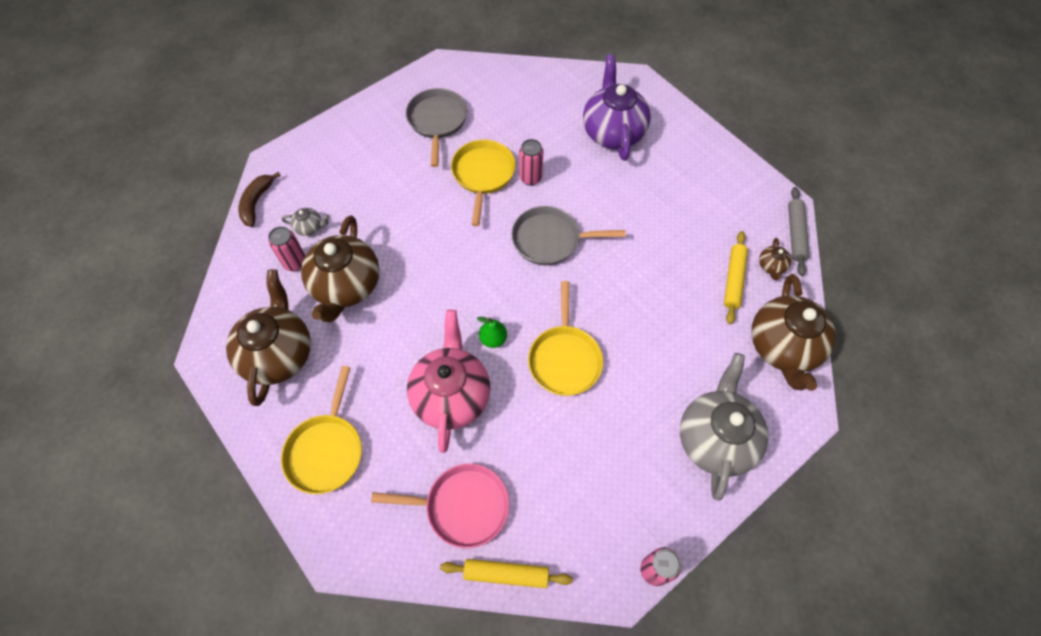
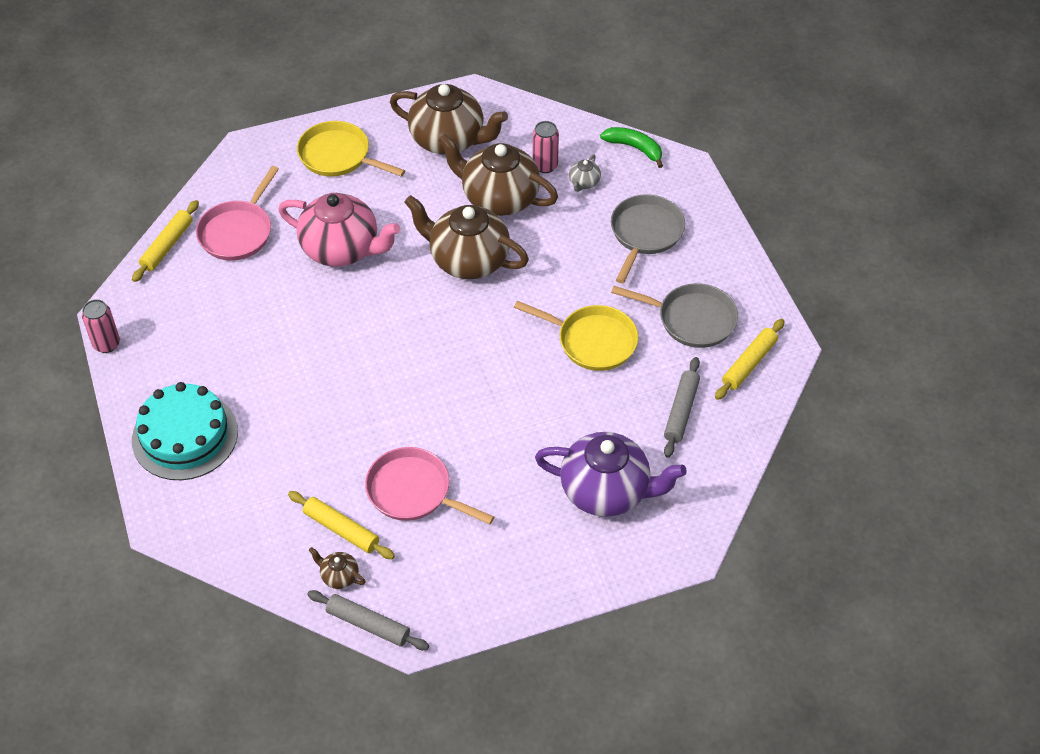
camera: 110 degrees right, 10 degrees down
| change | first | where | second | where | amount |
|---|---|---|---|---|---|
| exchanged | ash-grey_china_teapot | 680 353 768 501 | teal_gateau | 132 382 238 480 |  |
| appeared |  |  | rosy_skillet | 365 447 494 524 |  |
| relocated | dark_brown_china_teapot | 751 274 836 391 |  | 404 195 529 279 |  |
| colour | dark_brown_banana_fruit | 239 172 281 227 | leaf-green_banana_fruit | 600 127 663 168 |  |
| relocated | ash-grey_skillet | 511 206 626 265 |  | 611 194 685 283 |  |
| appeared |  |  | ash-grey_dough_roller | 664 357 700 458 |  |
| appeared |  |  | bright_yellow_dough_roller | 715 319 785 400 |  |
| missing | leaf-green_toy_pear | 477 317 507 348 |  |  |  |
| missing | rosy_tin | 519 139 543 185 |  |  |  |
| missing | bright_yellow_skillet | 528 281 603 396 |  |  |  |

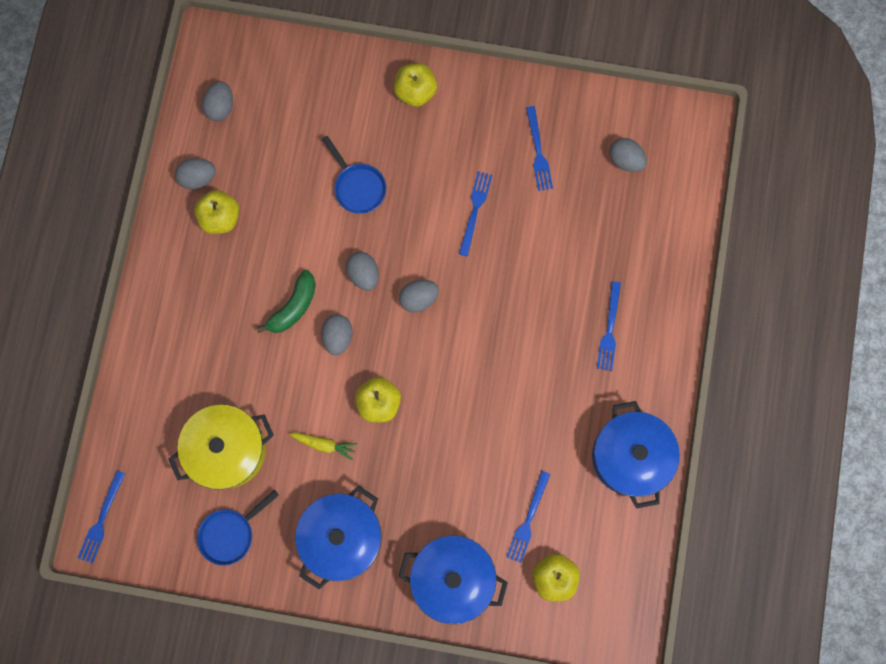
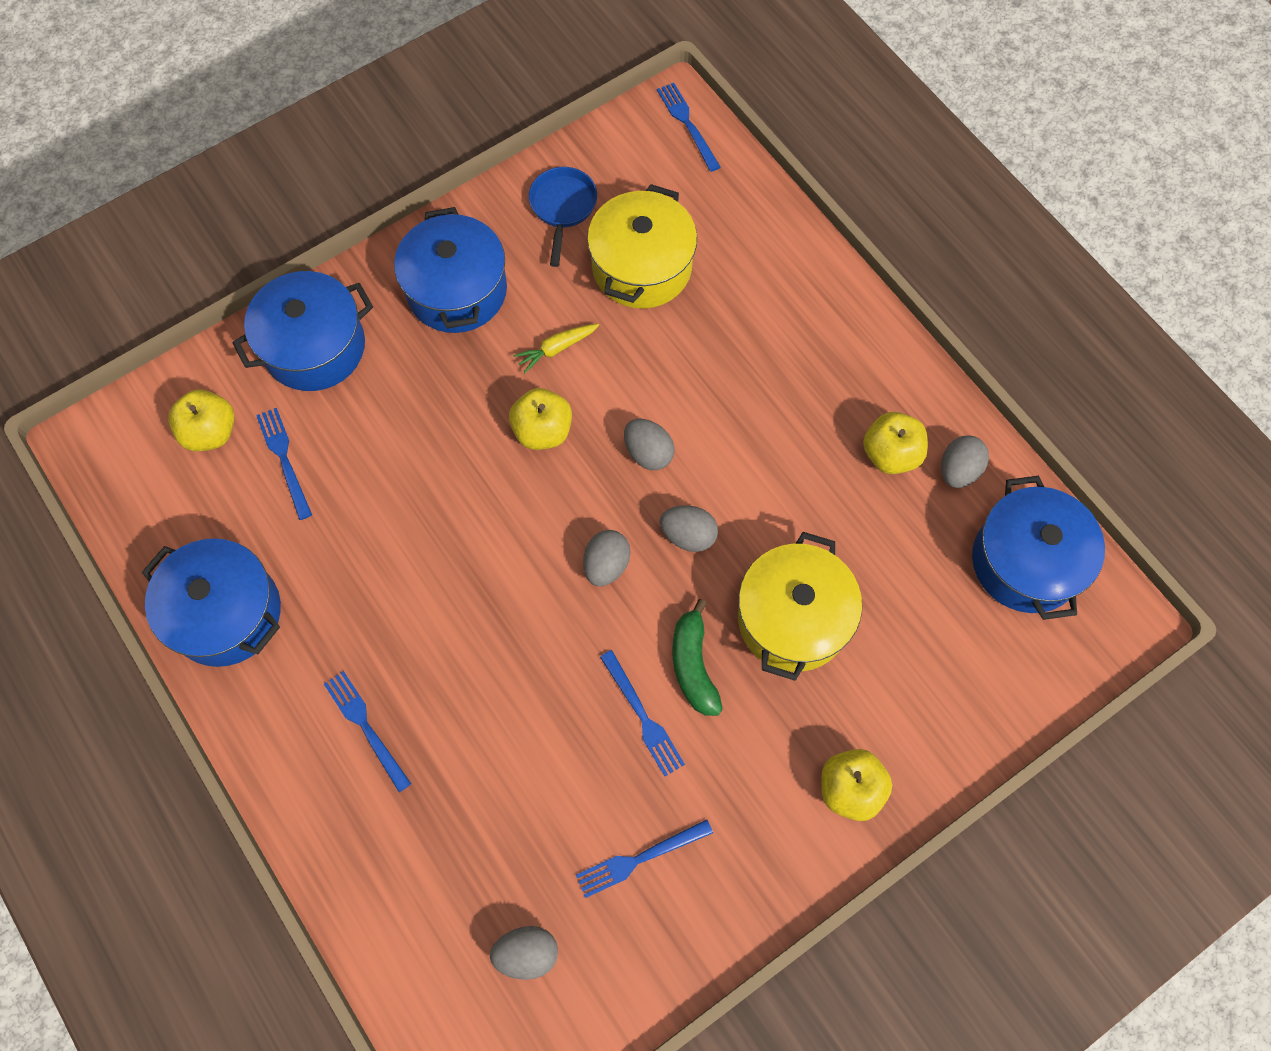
camera: 135 degrees right, 10 degrees down
| change | first | where | second | where | amount |
|---|---|---|---|---|---|
| spun | blue_dinner_fork | 526 106 553 191 |  | 576 819 713 898 | 60 degrees counterclockwise |
| relocated | leaf-green_banana_fruit | 256 270 316 333 |  | 672 599 723 716 |  |
| exchanged | blue_skillet | 322 136 386 214 | bright_yellow_stockpot | 738 532 862 681 |  |
| exchanged | ash-grey_egg_shape | 202 81 233 121 | blue_stockpot | 972 476 1105 620 |  |

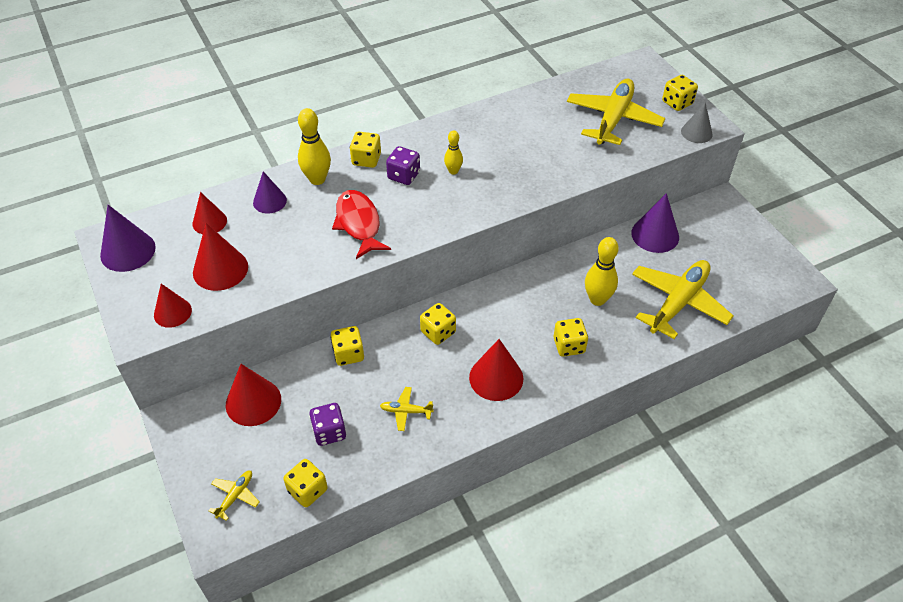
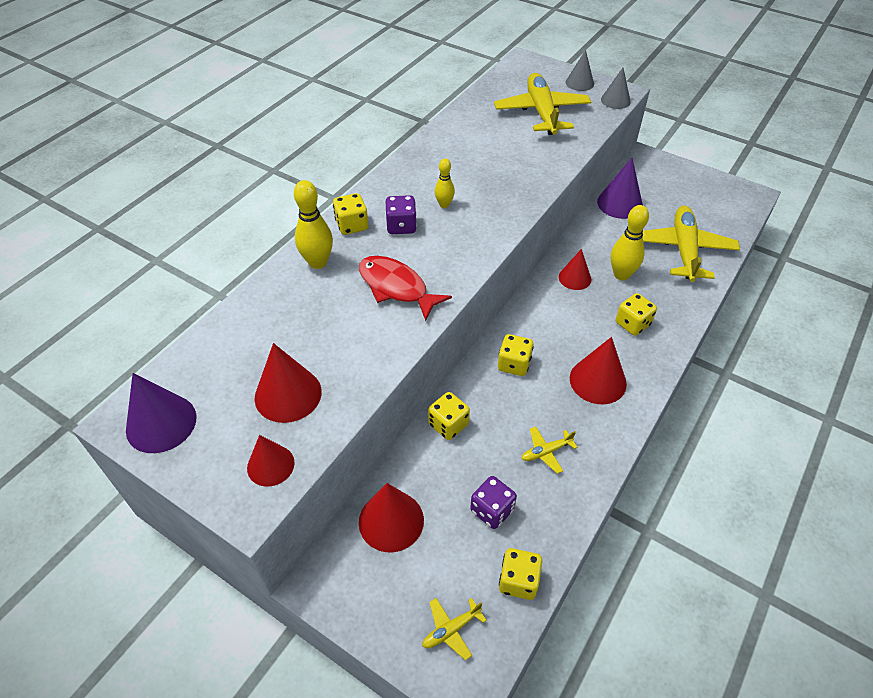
camera: 30 degrees left, 0 degrees up
| change | first | where | second | where | amount |
|---|---|---|---|---|---|
| spun | bright_yellow_aeroplane | 208 471 259 521 |  | 422 598 487 661 | 120 degrees counterclockwise |
| relocated | crimson_solid_cone | 193 192 227 234 |  | 559 249 591 290 |  |
| exchanged | bright_yellow_dice | 662 75 698 111 | ash-grey_solid_cone | 565 50 594 91 |  |
| missing | purple_solid_cone | 253 171 287 213 |  |  |  |

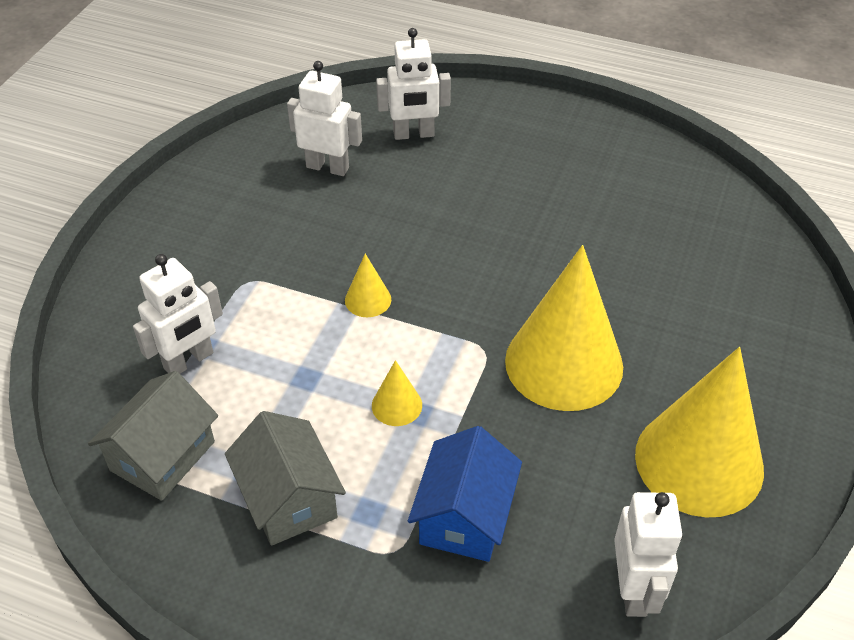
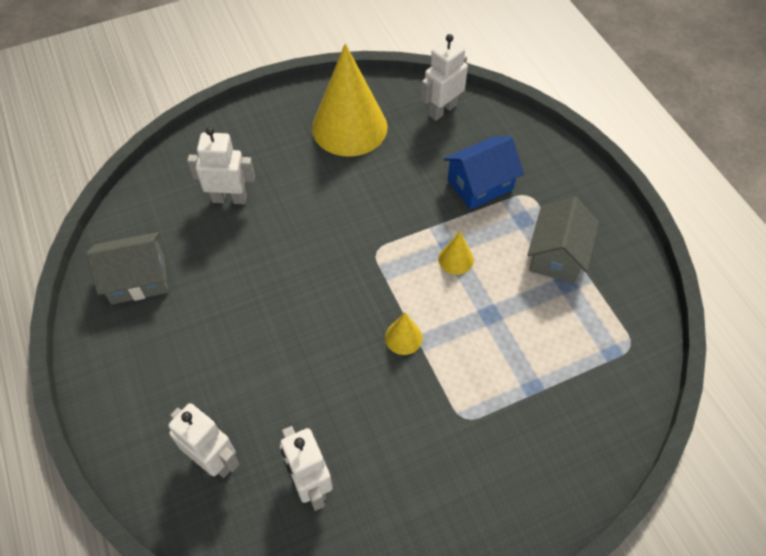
camera: 135 degrees left, 10 degrees up
| change | first | where | second | where | amount |
|---|---|---|---|---|---|
| relocated | ash-grey_toy_house | 88 371 218 501 |  | 86 232 168 304 |  |
| relocated | white_toy_robot | 133 254 223 374 |  | 187 127 255 204 |  |
| missing | bright_yellow_solid_cone | 505 245 623 411 |  |  |  |

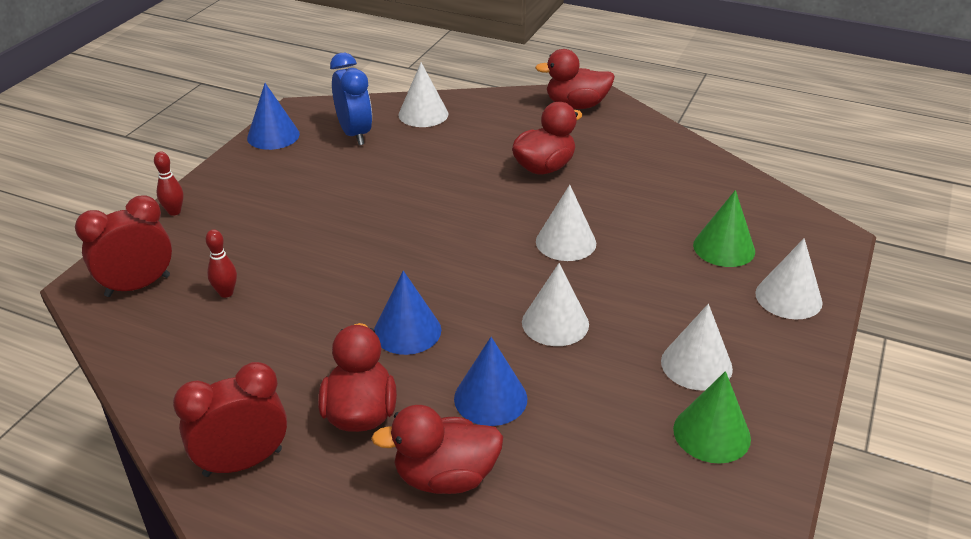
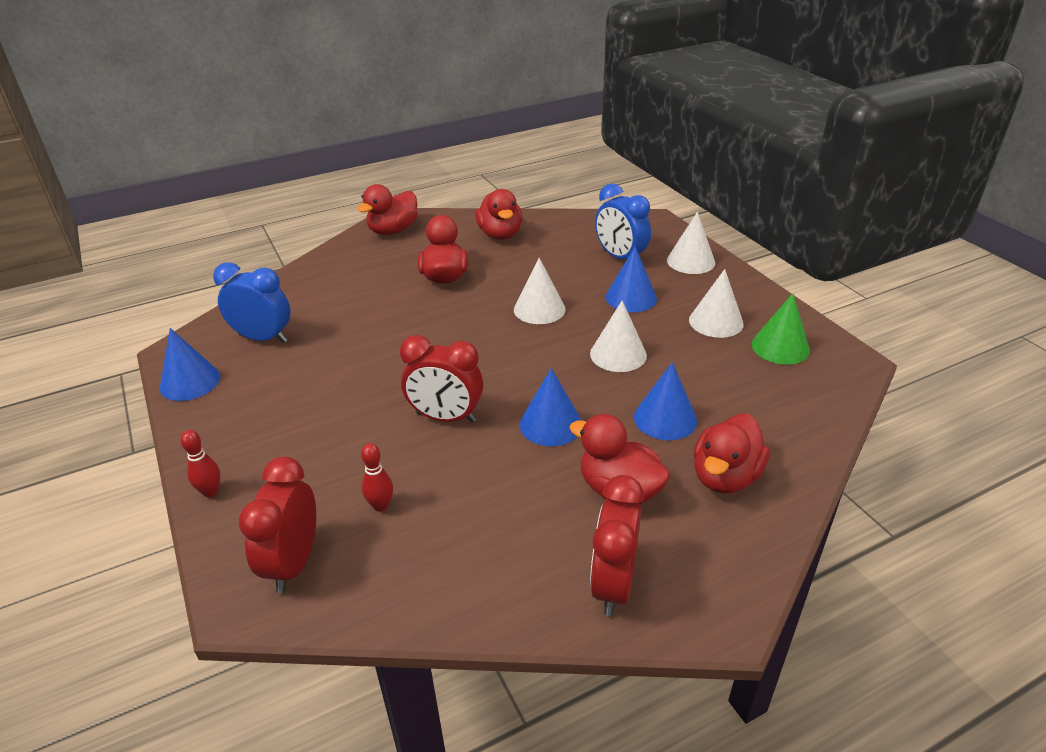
camera: 50 degrees left, 0 degrees up
| change | first | where | second | where | amount |
|---|---|---|---|---|---|
| appeared |  |  | crimson_clock | 400 335 483 423 |  |
| appeared |  |  | crimson_duck | 475 189 522 240 |  |
| exchanged | leaf-green_solid_cone | 693 190 755 267 | blue_clock | 595 184 651 259 |  |
| appeared |  |  | blue_solid_cone | 605 247 657 312 |  |
| missing | white_solid_cone | 398 63 448 127 |  |  |  |

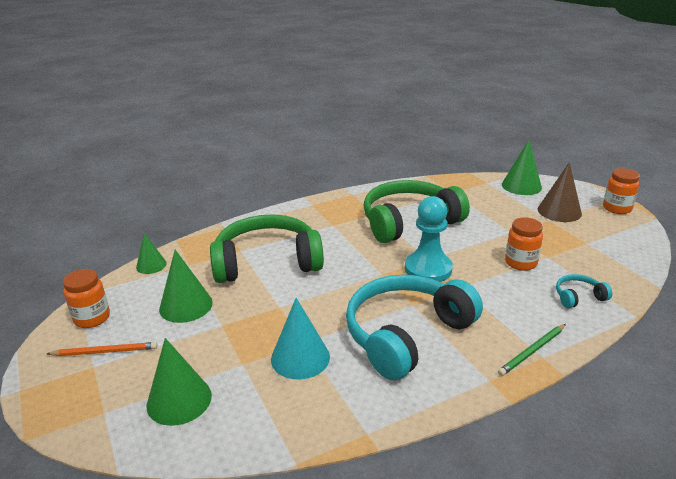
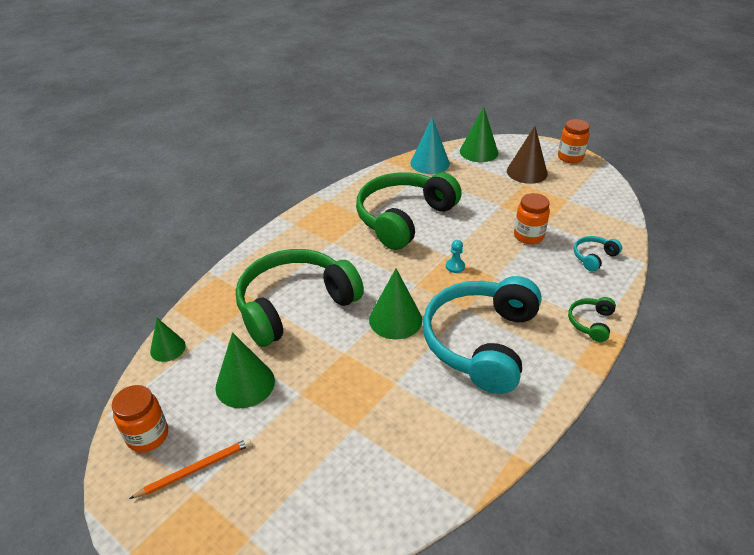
camera: 25 degrees left, 10 degrees up
| change | first | where | second | where | amount |
|---|---|---|---|---|---|
| relocated | leaf-green_solid_cone | 147 338 212 426 |  | 369 269 422 339 |  |
| relocated | teal_solid_cone | 271 298 330 379 |  | 410 117 450 174 |  |
| size | teal_chess_pawn | 405 196 453 282 |  | 446 240 465 273 | x0.41 |
| exchanged | leaf-green_pencil | 498 324 566 376 | leaf-green_headphones | 568 297 616 342 |  |

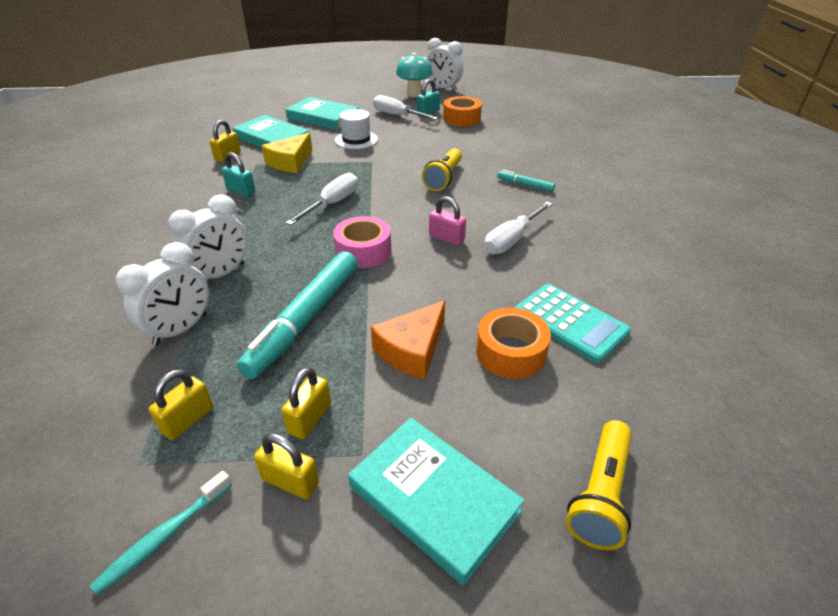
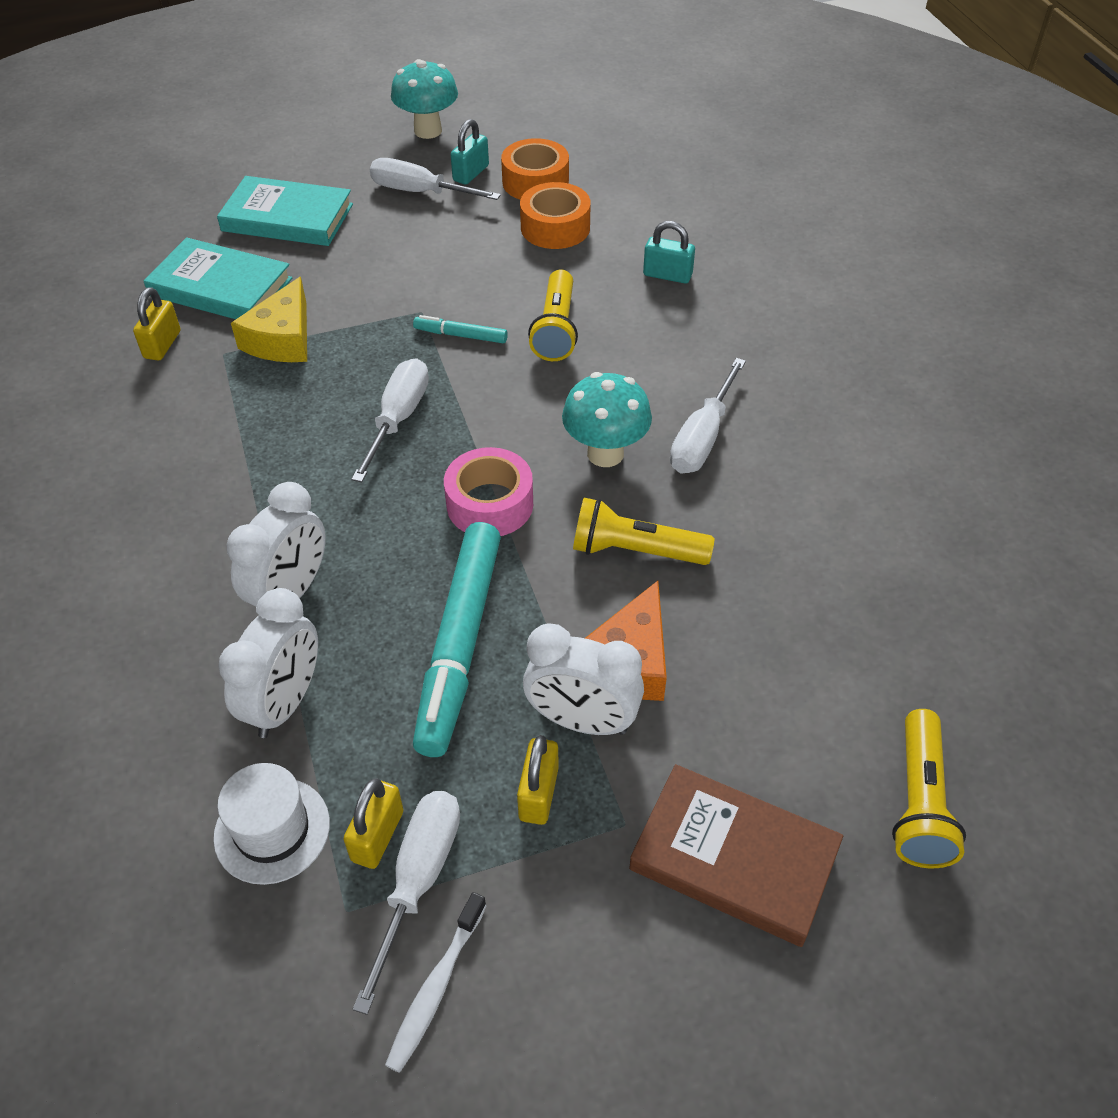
camera: 15 degrees left, 10 degrees up
| change | first | where | second | where | amount |
|---|---|---|---|---|---|
| relocated | white_top_hat | 335 109 378 149 |  | 213 763 330 885 |  |
| appeared |  |  | white_screwdriver | 353 791 460 1015 |  |
| colour | teal_toothbrush | 90 471 232 595 | white_toothbrush | 385 892 487 1073 |  |
| relocated | teal_marker | 497 170 555 192 |  | 413 315 508 343 |  |
| relocated | bright_orange_tape | 476 308 551 379 |  | 520 182 591 249 |  |
| relocated | white_clock | 427 38 463 92 |  | 523 623 644 735 |  |
| exchanged | rosy_small_lock | 429 196 466 246 | teal_toadstool | 562 372 652 467 |  |
| appeared |  |  | bright_yellow_torch | 573 498 715 565 |  |
| colour | teal_hardcover | 348 418 525 586 | dark_brown_hardcover | 629 764 843 947 |  |
| relocated | teal_small_lock | 222 152 256 197 |  | 643 221 695 283 |  |
| missing | bright_yellow_small_lock | 254 433 319 499 |  |  |  |
| missing | teal_pocket_calculator | 514 284 631 363 |  |  |  |

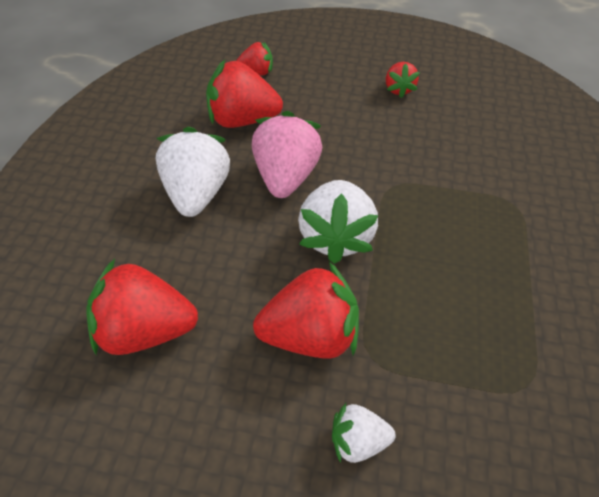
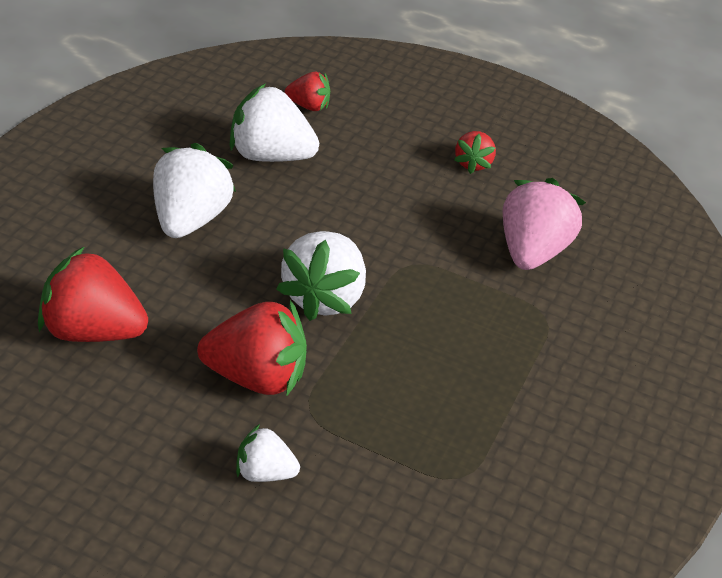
camera: 10 degrees right, 10 degrees down
| change | first | where | second | where | amount |
|---|---|---|---|---|---|
| colour | crimson_toy_strawberry | 206 60 283 128 | white_toy_strawberry | 230 83 319 162 |  |
| relocated | rosy_toy_strawberry | 252 111 322 198 |  | 503 178 586 270 |  |

